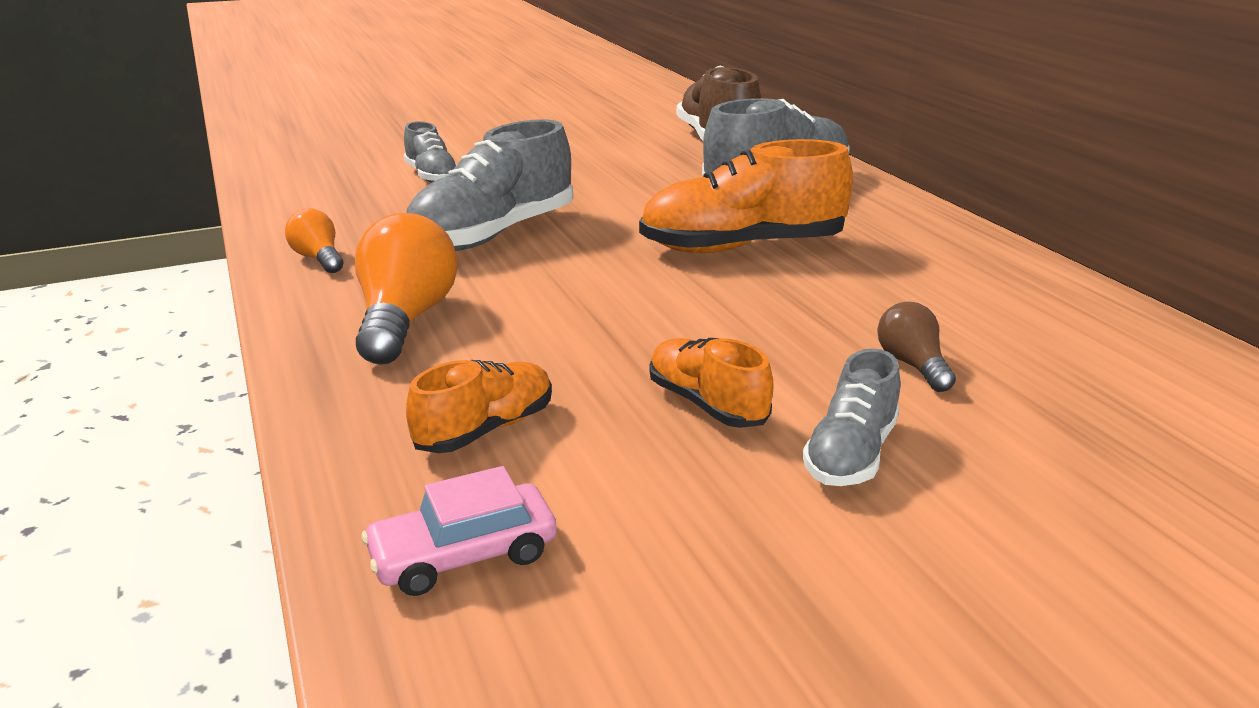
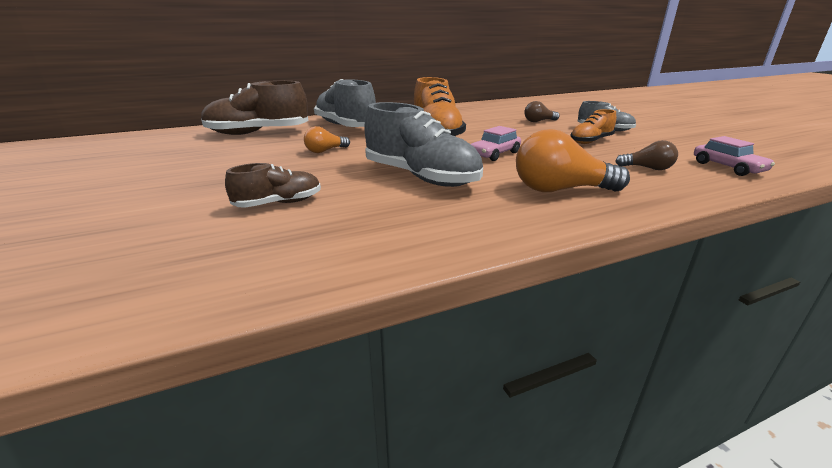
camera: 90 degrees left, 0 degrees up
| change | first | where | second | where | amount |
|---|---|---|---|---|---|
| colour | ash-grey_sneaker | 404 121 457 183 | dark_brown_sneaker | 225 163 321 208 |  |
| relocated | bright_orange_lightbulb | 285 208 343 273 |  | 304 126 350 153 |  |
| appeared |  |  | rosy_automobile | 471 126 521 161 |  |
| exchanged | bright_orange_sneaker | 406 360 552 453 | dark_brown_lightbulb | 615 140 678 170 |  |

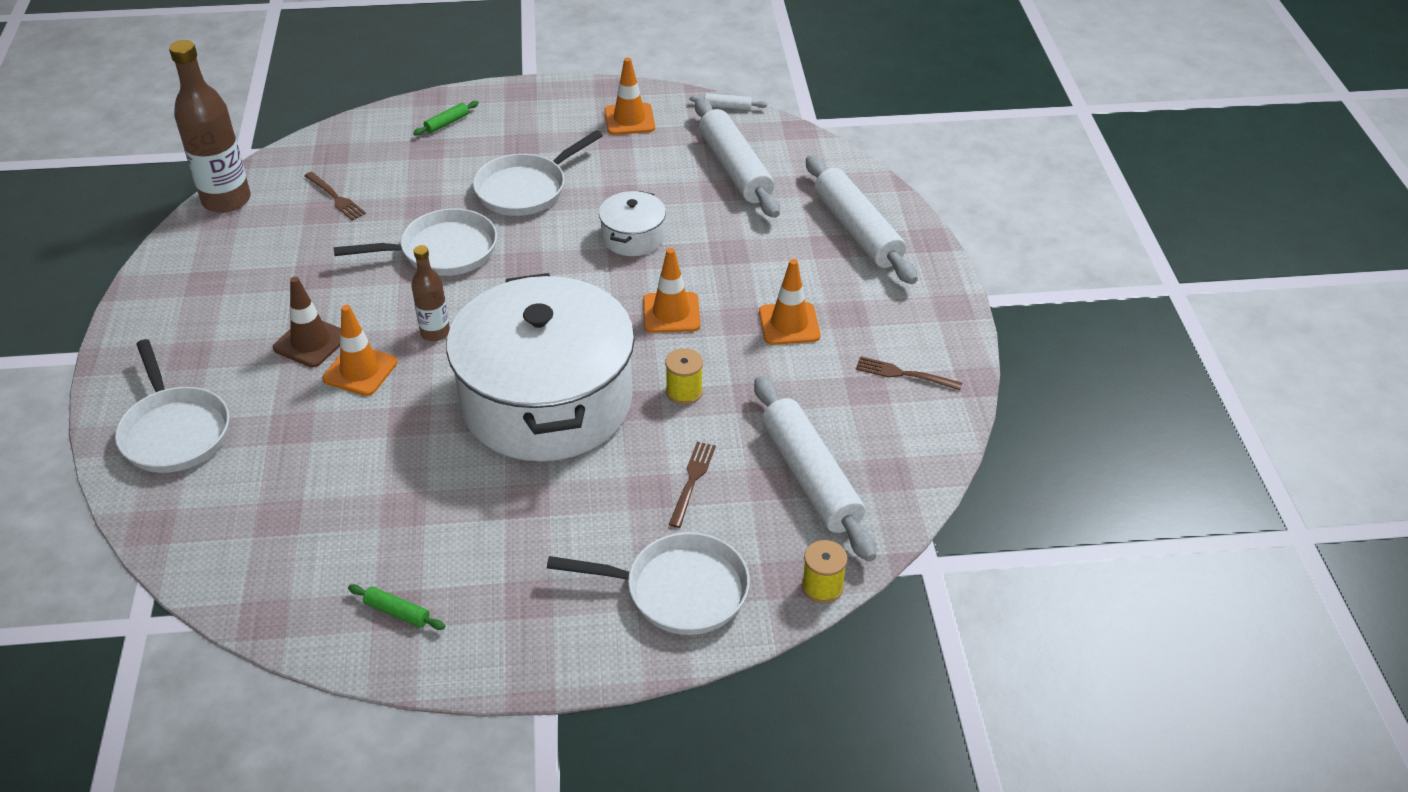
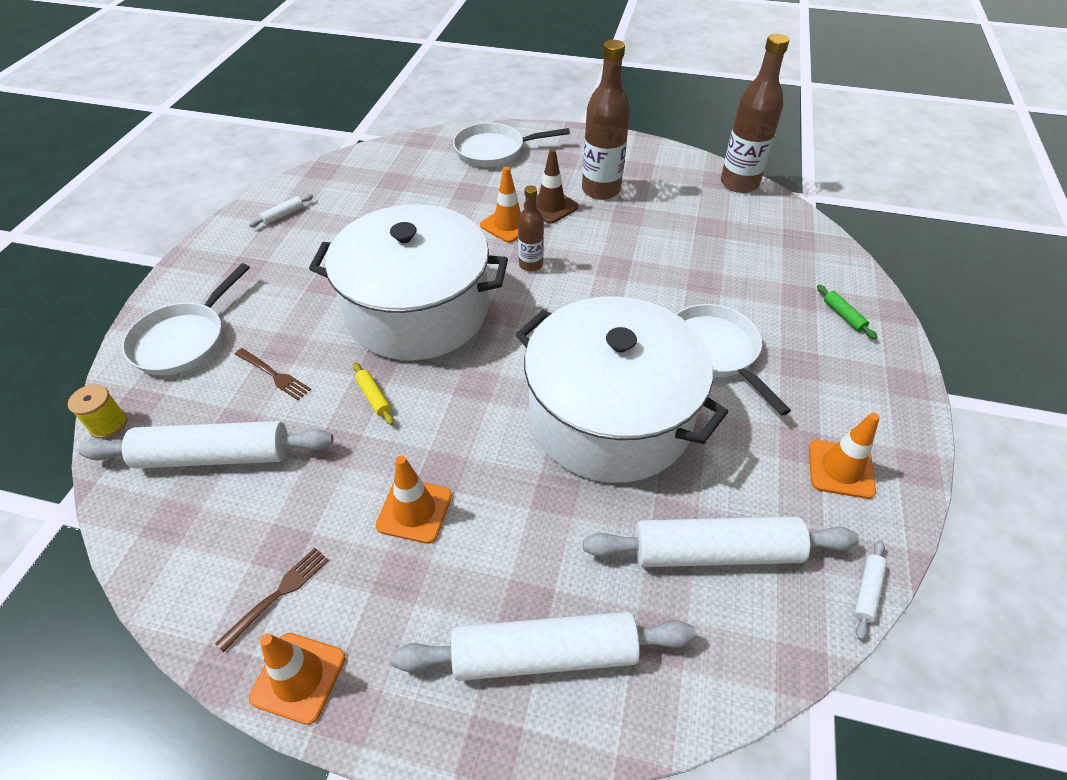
camera: 110 degrees right, 5 degrees up
| change | first | where | second | where | amount |
|---|---|---|---|---|---|
| colour | leaf-green_dough_roller | 348 584 445 630 | white_dough_roller | 249 194 313 227 |  |
| relocated | bright_orange_safety_cone | 643 248 700 333 |  | 249 633 345 725 |  |
| exchanged | bright_yellow_spool | 665 348 703 405 | bright_yellow_dough_roller | 353 362 394 425 |  |
| size | white_stockpot | 599 191 666 256 |  | 516 296 728 483 | x2.39 |
| appeared |  |  | dark_brown_bottle | 582 40 630 200 |  |
| missing | dark_brown_dinner_fork | 304 172 366 220 |  |  |  |
| missing | white_skillet | 333 208 497 276 |  |  |  |

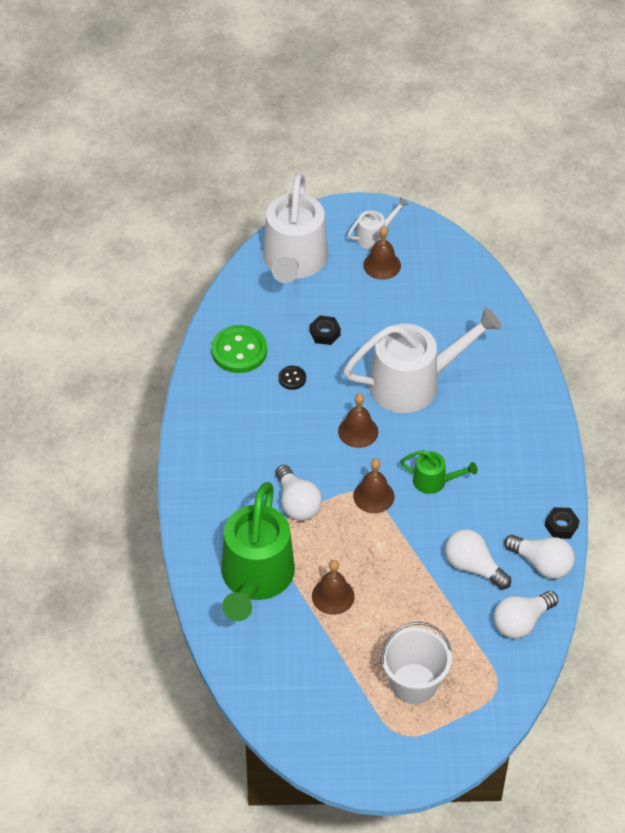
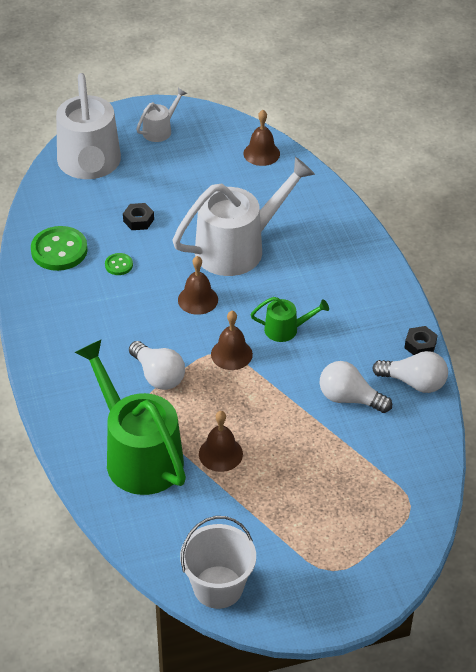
camera: 15 degrees left, 5 degrees down
| change | first | where | second | where | amount |
|---|---|---|---|---|---|
| spun | leaf-green_watering_can | 221 482 295 621 |  | 74 340 186 495 | 150 degrees clockwise |
| colour | black_button | 278 366 306 390 | leaf-green_button | 105 253 133 275 |  |
| relocated | white_bucket | 381 622 452 704 |  | 180 516 256 609 |  |
| relocated | dark_brown_school_bell | 363 226 401 280 |  | 243 110 280 166 |  |
| missing | white_lightbulb | 494 591 558 639 |  |  |  |

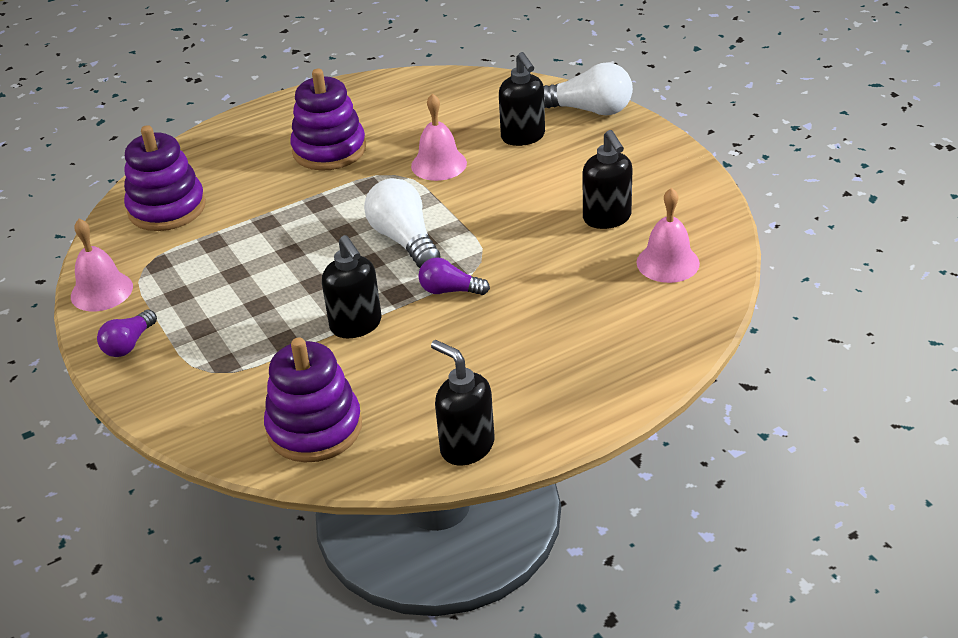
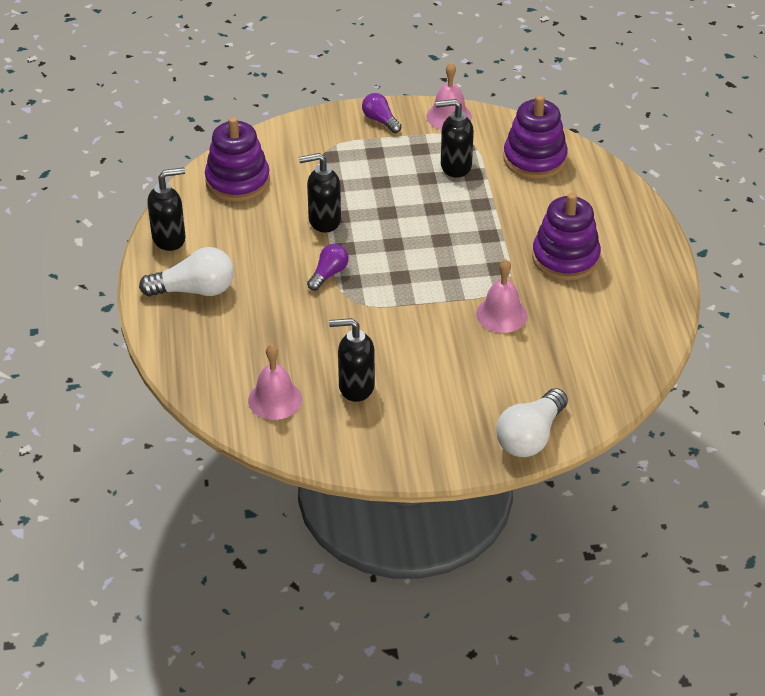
camera: 110 degrees right, 5 degrees up
| change | first | where | second | where | amount |
|---|---|---|---|---|---|
| relocated | white_lightbulb | 364 178 441 268 |  | 139 247 234 297 |  |
| relocated | black_soap_dispenser | 499 52 545 146 |  | 435 99 474 178 |  |

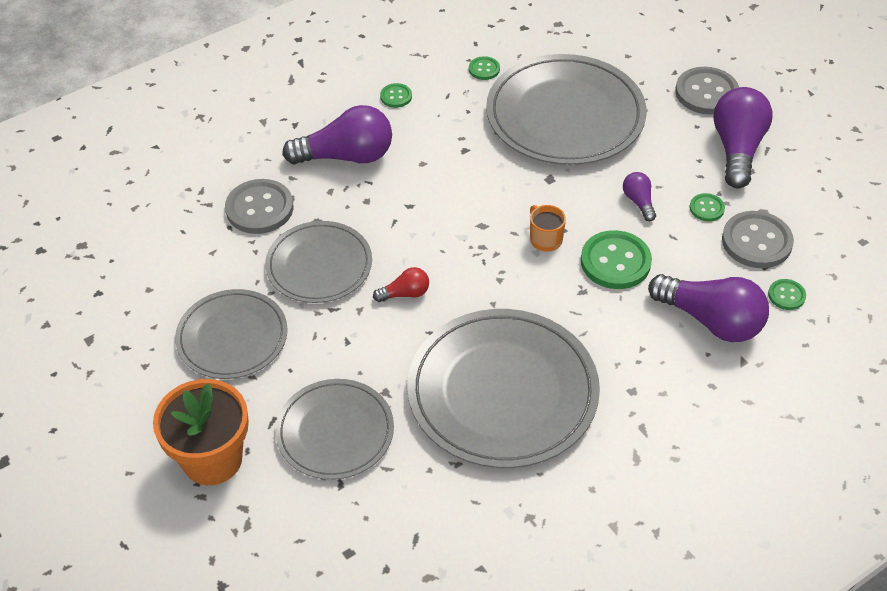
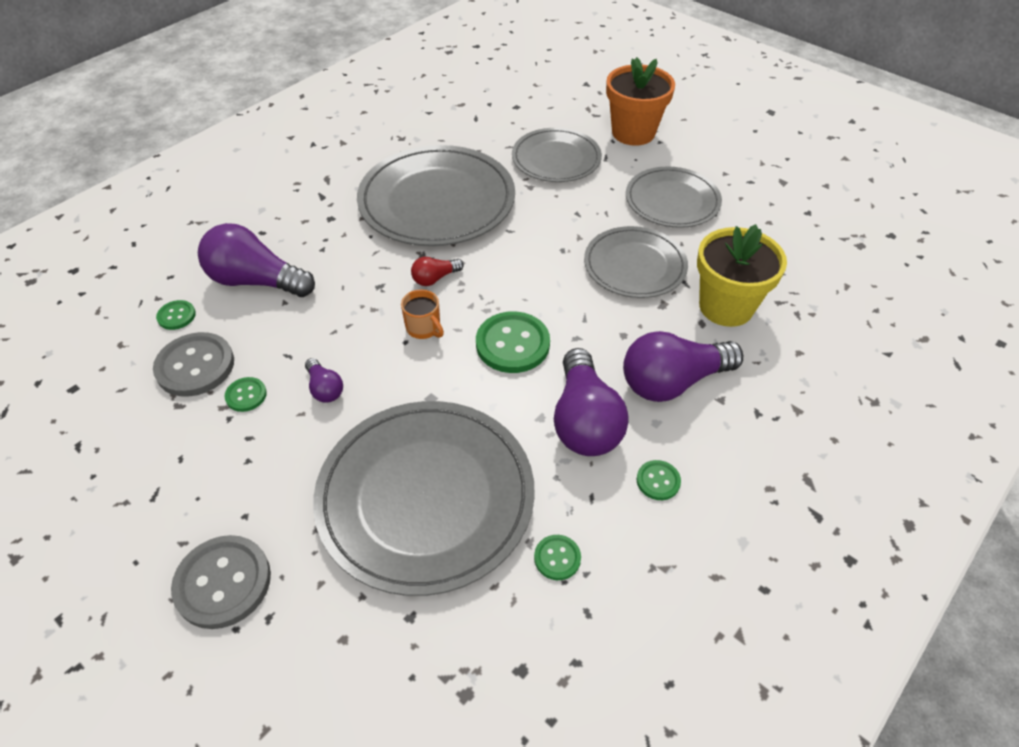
camera: 165 degrees right, 0 degrees up
| change | first | where | second | where | amount |
|---|---|---|---|---|---|
| relocated | crimson_lightbulb | 373 267 429 302 |  | 411 257 464 286 |  |
| relocated | leaf-green_button | 581 230 652 289 |  | 476 311 550 373 |  |
| relocated | purple_lightbulb | 713 87 772 188 |  | 554 348 629 456 |  |
| exchanged | ash-grey_button | 225 179 293 234 | bright_yellow_flower_pot | 697 224 787 327 |  |

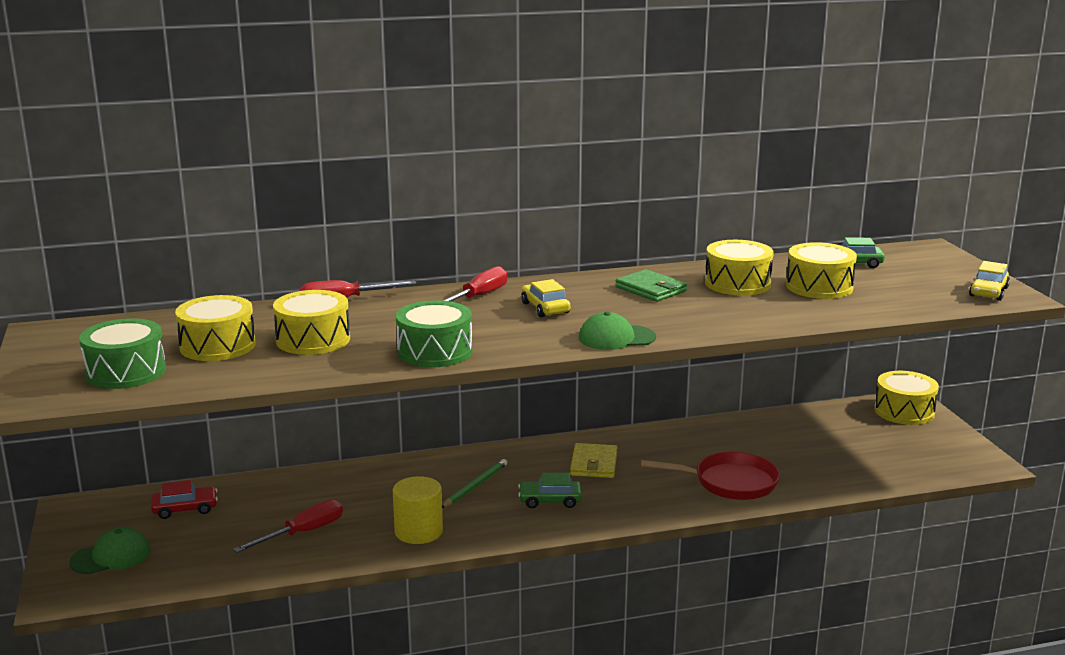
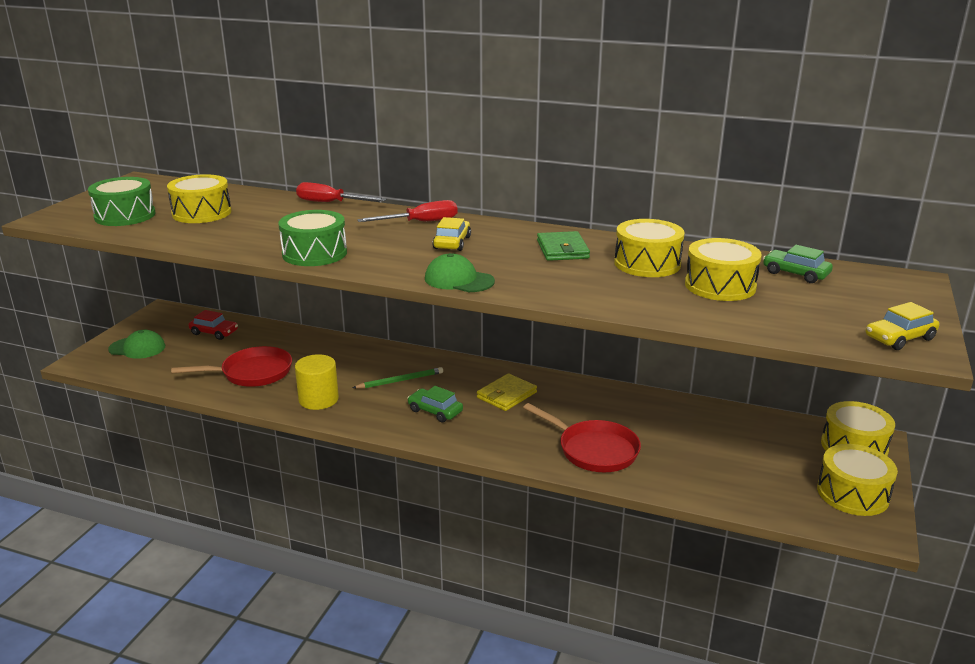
camera: 35 degrees right, 5 degrees up
| change | first | where | second | where | amount |
|---|---|---|---|---|---|
| exchanged | crimson_screwdriver | 233 499 343 553 | crimson_skillet | 171 346 292 387 |  |
| relocated | bright_yellow_snare_drum | 273 290 350 355 |  | 817 444 898 516 |  |

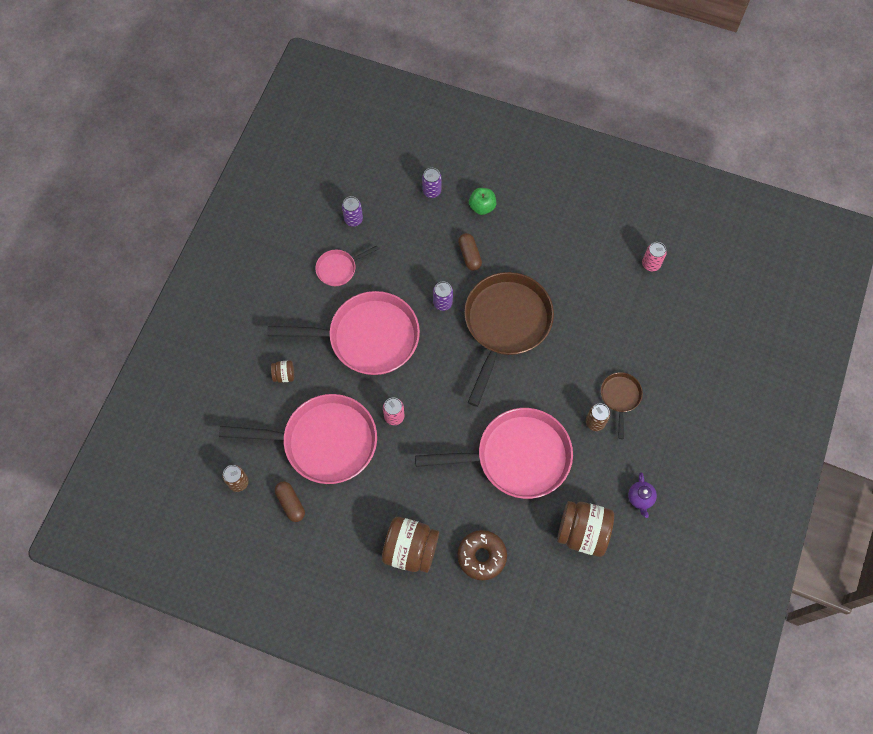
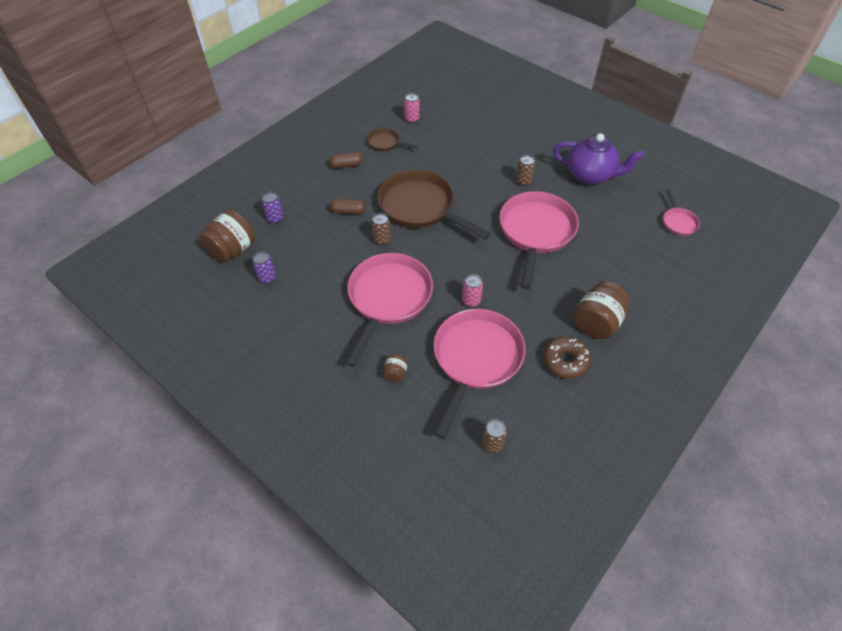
camera: 70 degrees left, 15 degrees down
| change | first | where | second | where | amount |
|---|---|---|---|---|---|
| relocated | dark_brown_preserve_jar | 557 501 614 557 |  | 199 210 255 263 |  |
| relocated | dark_brown_pill_shape | 275 481 305 522 |  | 329 152 363 168 |  |
| relocated | dark_brown_skillet | 601 372 643 439 |  | 367 128 418 151 |  |
| colour | purple_tin | 433 281 453 311 | dark_brown_tin | 371 213 391 245 |  |
| relocated | dark_brown_doughnut | 457 530 507 580 |  | 543 336 591 379 |  |
| size | purple_china_teapot | 628 472 657 518 |  | 553 133 644 185 | x2.29 |
| relocated | rosy_skillet | 315 246 379 286 |  | 663 189 700 236 |  |
| missing | leaf-green_apple | 469 188 496 215 |  |  |  |

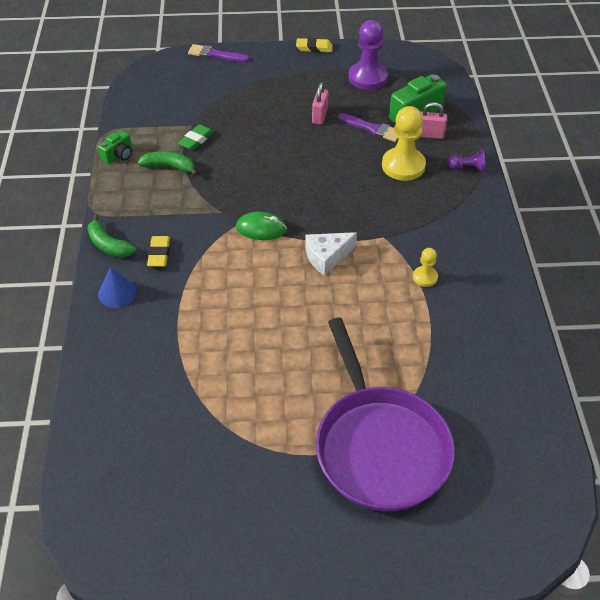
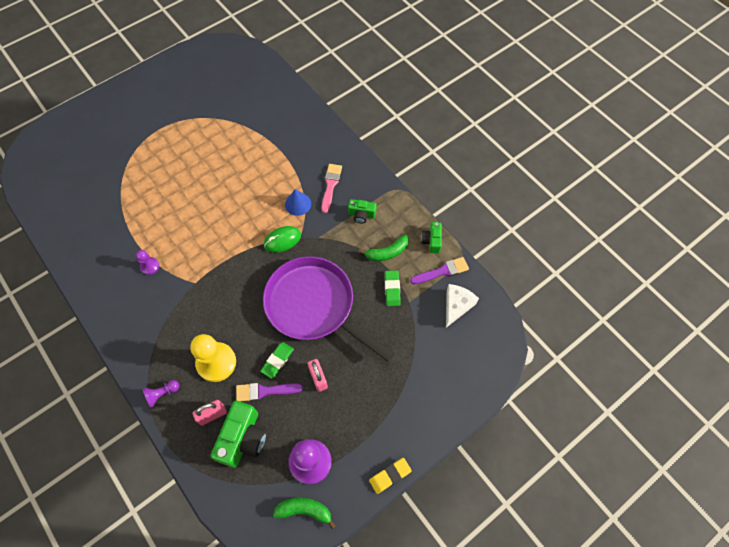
camera: 145 degrees right, 15 degrees up
| change | first | where | second | where | amount |
|---|---|---|---|---|---|
| colour | bright_yellow_chess_pawn | 413 248 438 287 | purple_chess_pawn | 136 250 159 275 |  |
| appeared |  |  | leaf-green_eraser | 260 342 294 378 |  |
| relocated | purple_skillet | 316 318 455 511 |  | 263 256 395 362 |  |
| relocated | leaf-green_banana_fruit | 87 215 136 257 |  | 273 498 336 529 |  |
| relocated | blue_solid_cone | 98 267 136 308 |  | 285 189 311 216 |  |
| exchanged | bright_yellow_eraser | 147 236 170 267 | rosy_brush | 322 164 342 213 |  |
| appeared |  |  | leaf-green_compact_camera | 348 199 376 224 |  |
| relocated | purple_brush | 188 44 249 62 |  | 410 257 469 284 |  |
| relocated | white_cheese | 305 232 357 276 |  | 446 284 479 328 |  |

